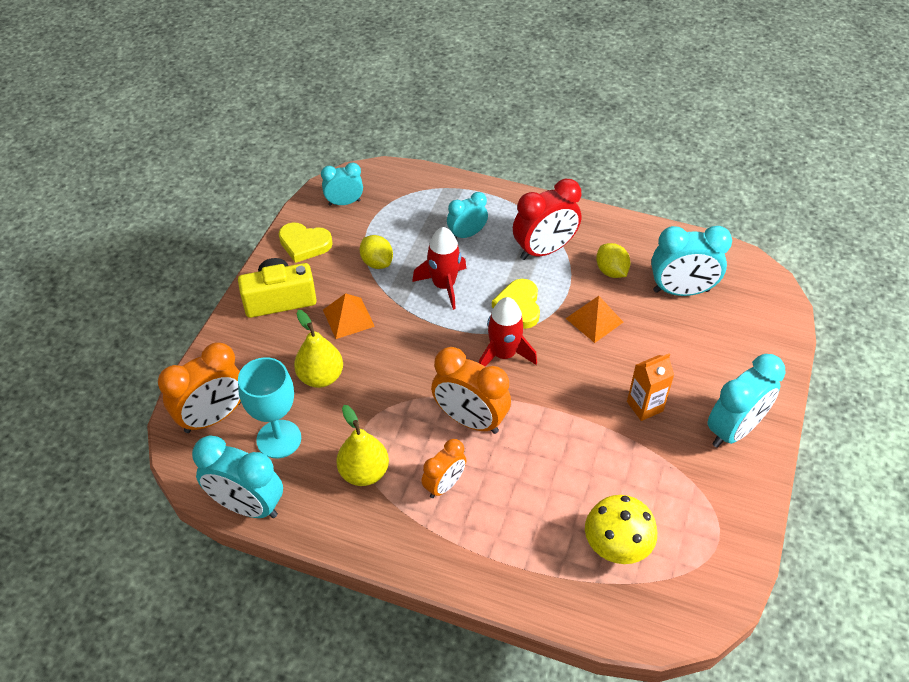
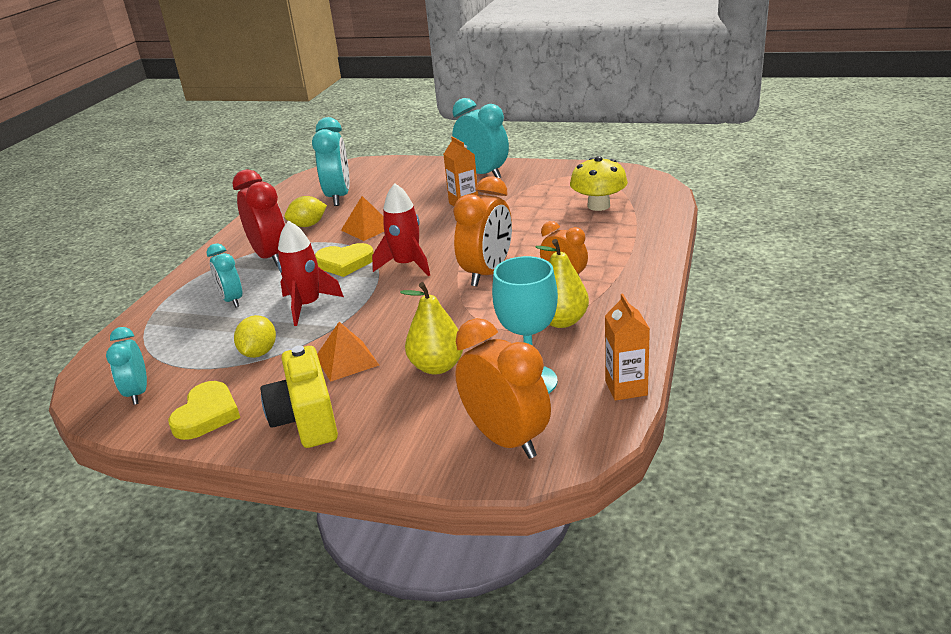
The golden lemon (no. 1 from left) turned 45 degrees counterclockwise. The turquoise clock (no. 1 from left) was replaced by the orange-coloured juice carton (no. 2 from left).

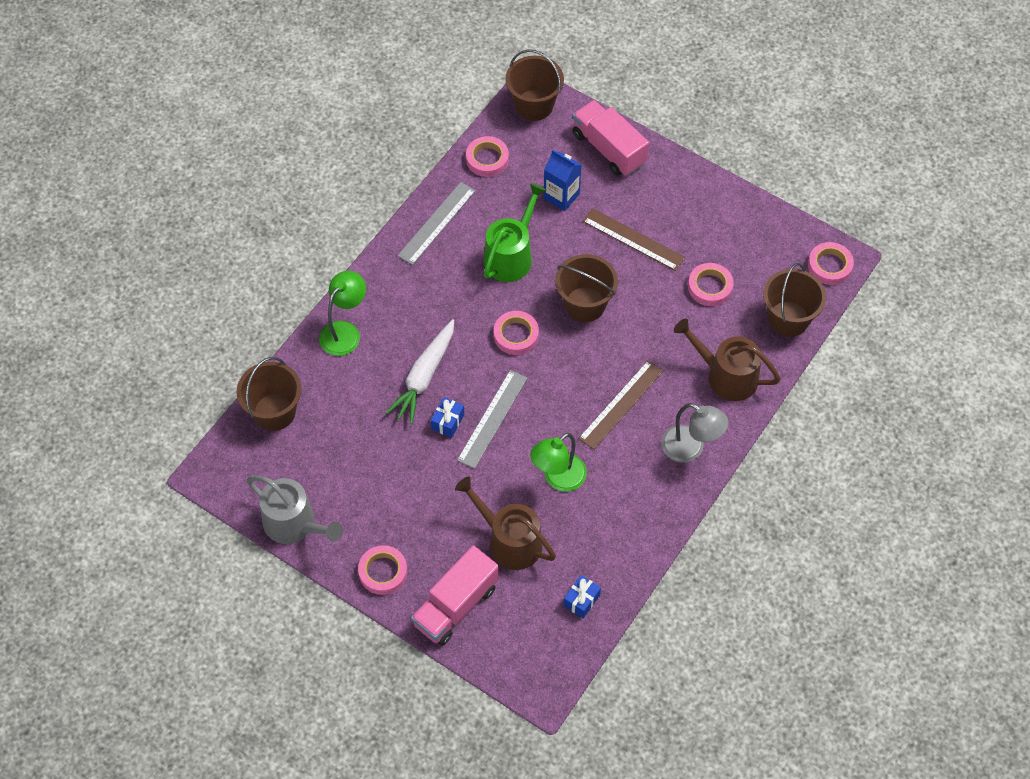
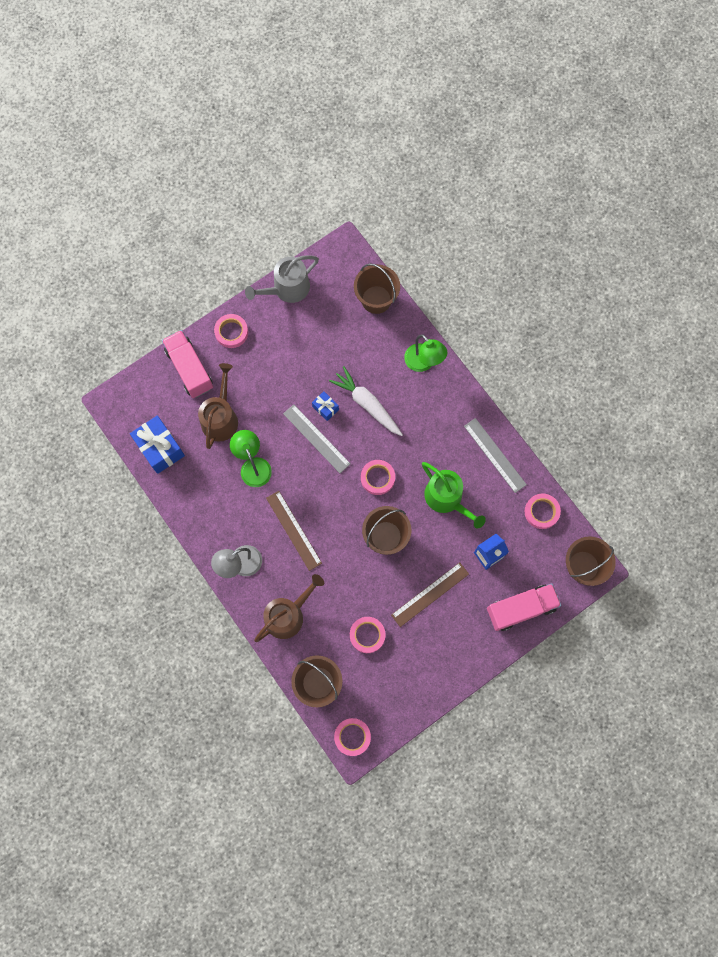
The dark brown watering pot (no. 1 from left) turned 45 degrees counterclockwise. The royal blue wrapped gift (no. 2 from left in the first image) changed to 1.94 times the size.

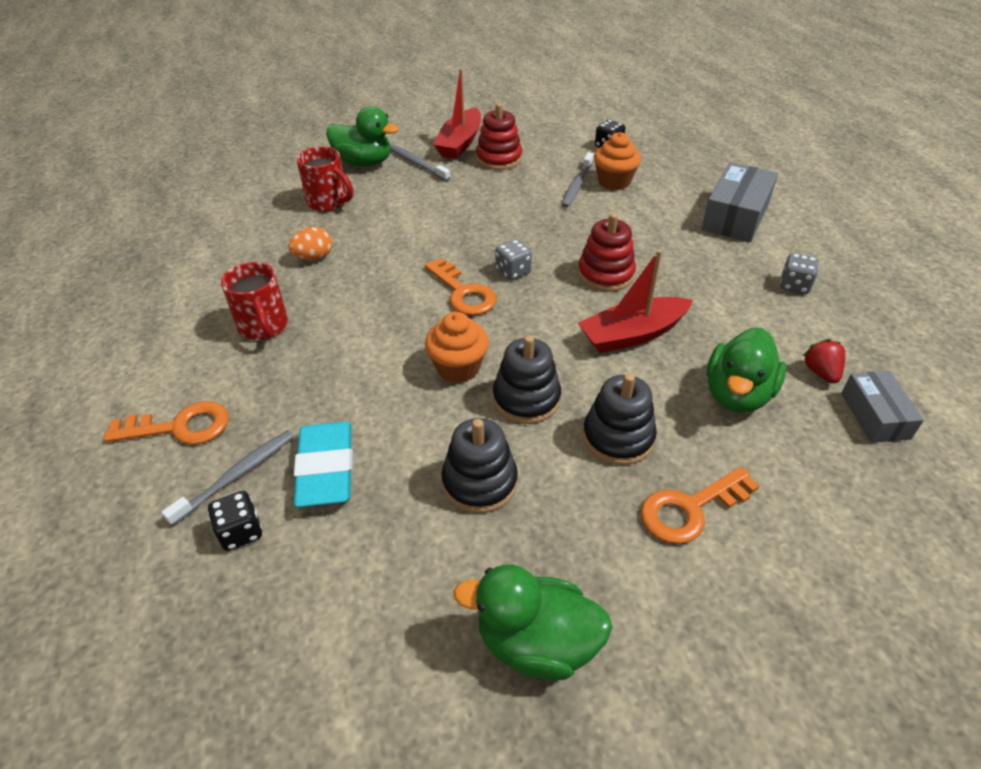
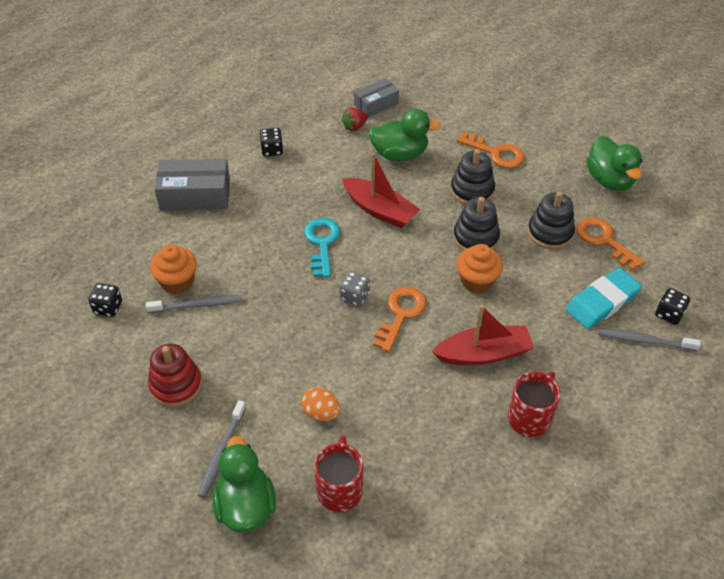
The crimson sailboat (no. 1 from left in the first image) moved. The crimson stacking rings (no. 2 from left) was replaced by the turquoise latchkey. The orange-coloured egg moved. The grey dice (no. 2 from left) became the black dice (no. 2 from left). The orange-coloured latchkey (no. 1 from left in the first image) moved.

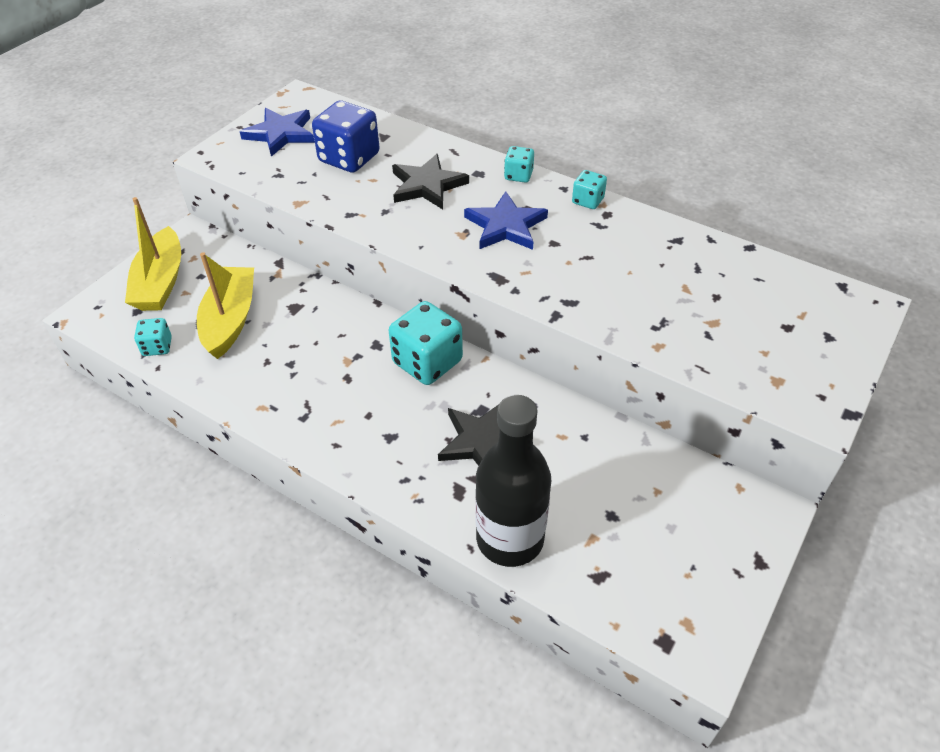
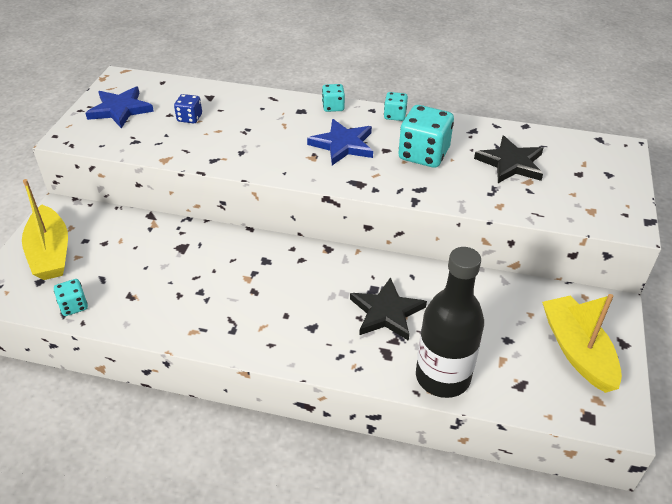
The royal blue dice changed to 0.52 times the size. The black star shape (no. 1 from left in the first image) moved. The golden sailboat (no. 2 from left) moved. The turquoise dice (no. 2 from left in the first image) moved.

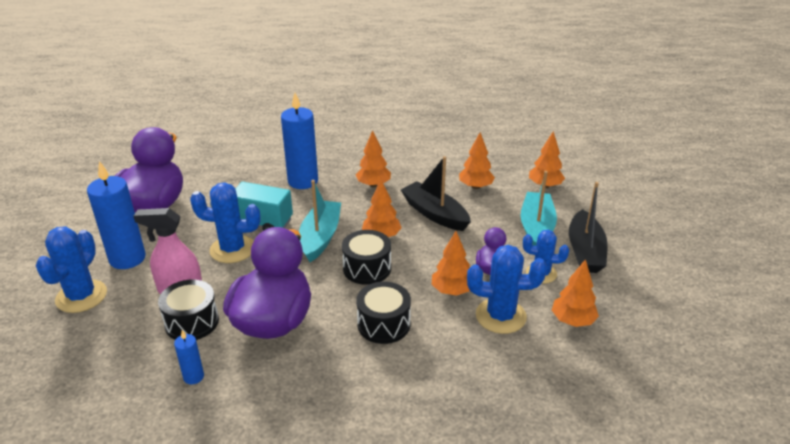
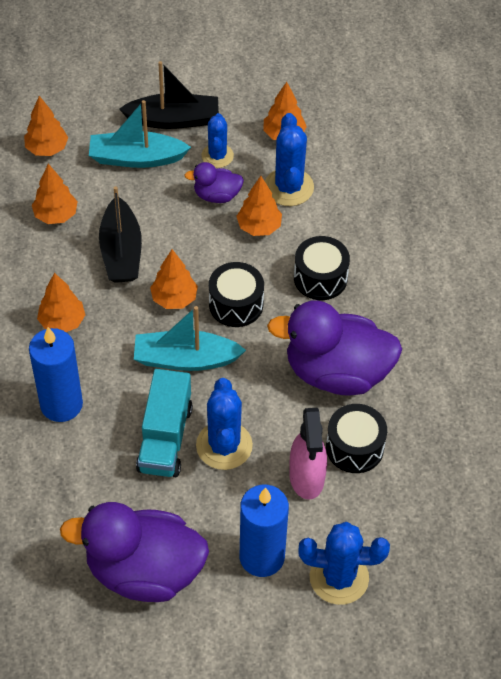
The black sailboat (no. 1 from left) turned 45 degrees counterclockwise. The royal blue pillar candle (no. 2 from left) disappeared.

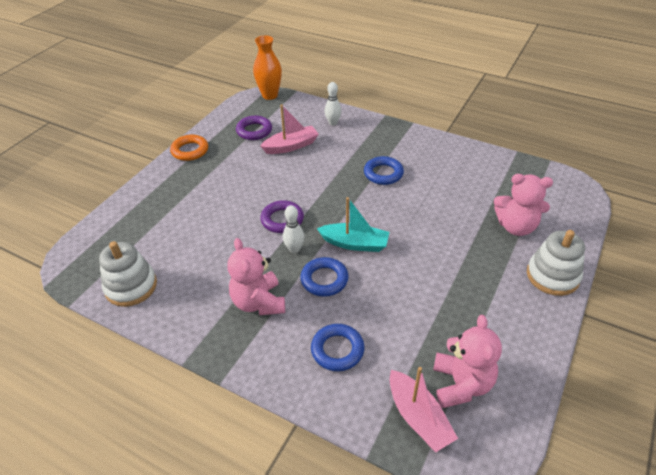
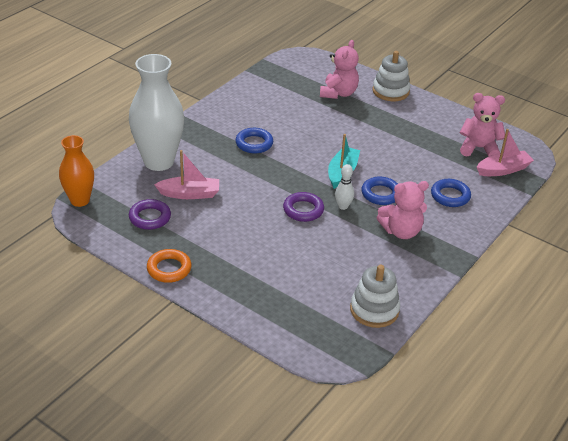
The pure white tenpin (no. 2 from left) was replaced by the pure white flower vase. The rosy sailboat (no. 1 from left) turned 105 degrees clockwise.

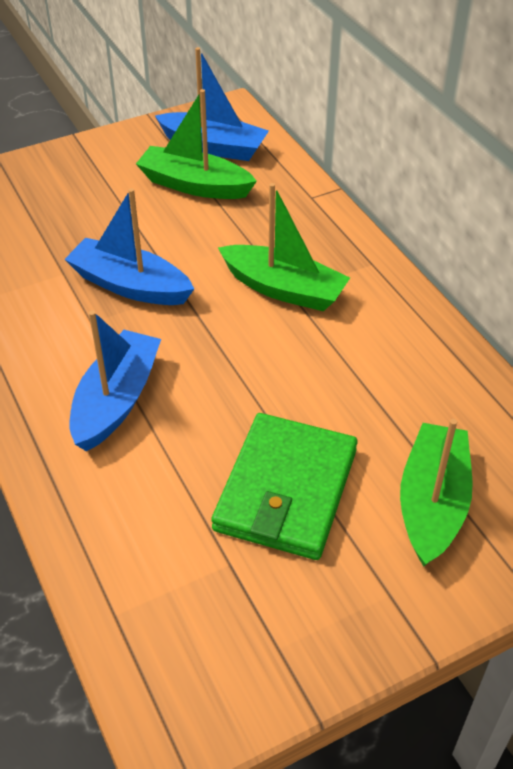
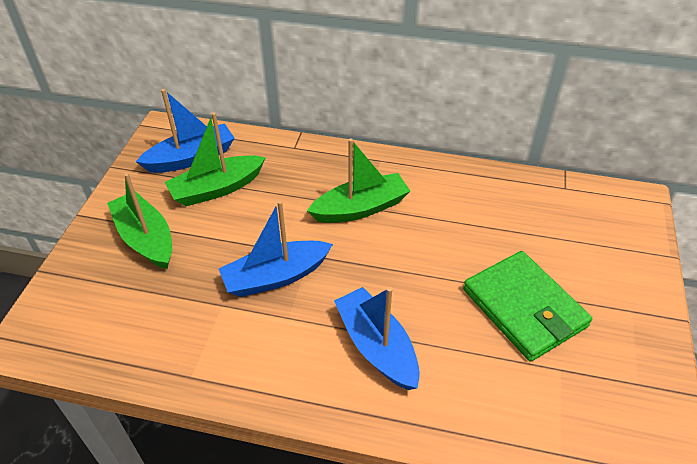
The emerald sailboat (no. 3 from left in the first image) moved.

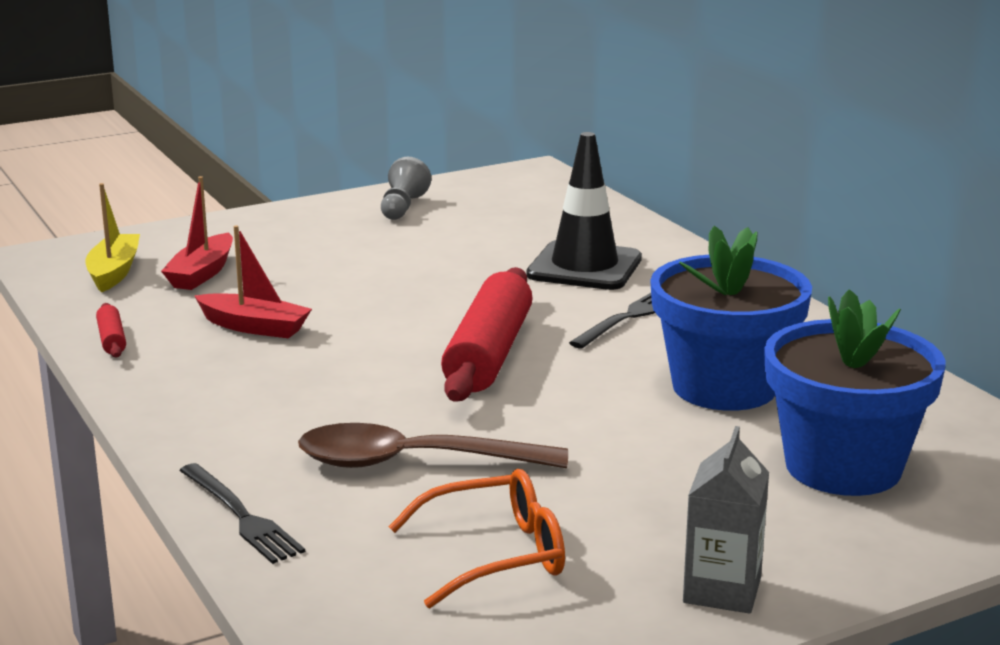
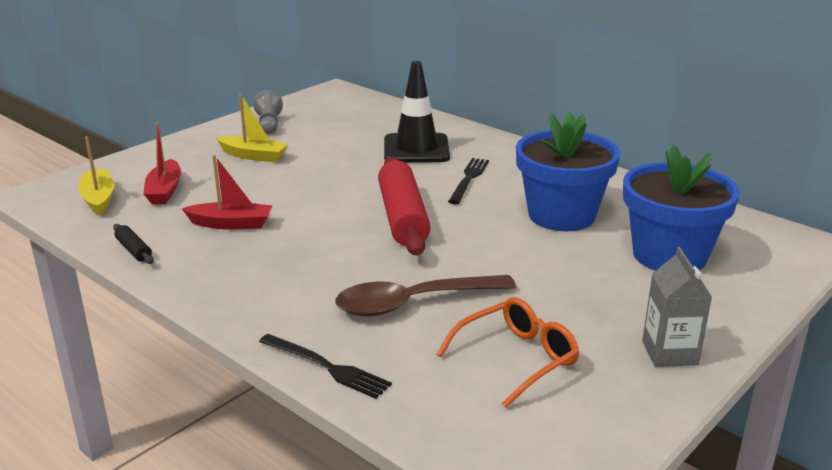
The crimson pastry roller (no. 1 from left) became the black pastry roller. The golden sailboat (no. 2 from left) appeared.

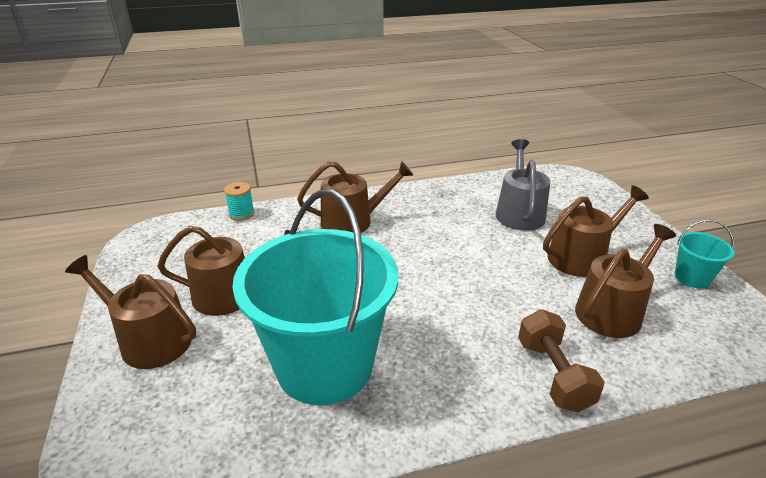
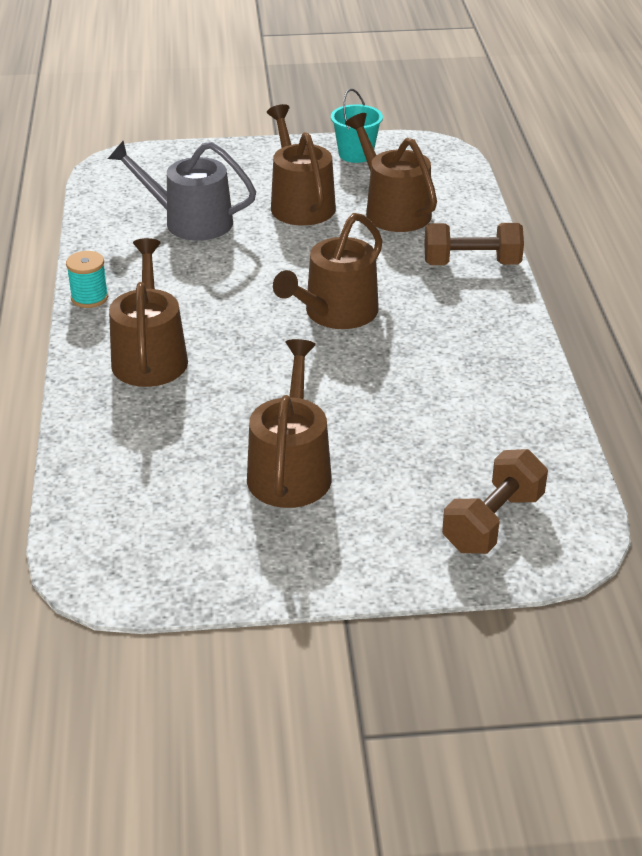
The turquoise spool moved. The turquoise pail (no. 1 from left) disappeared. The dark brown watering pot (no. 1 from left in the first image) moved. The dark brown free weight (no. 2 from left) appeared.

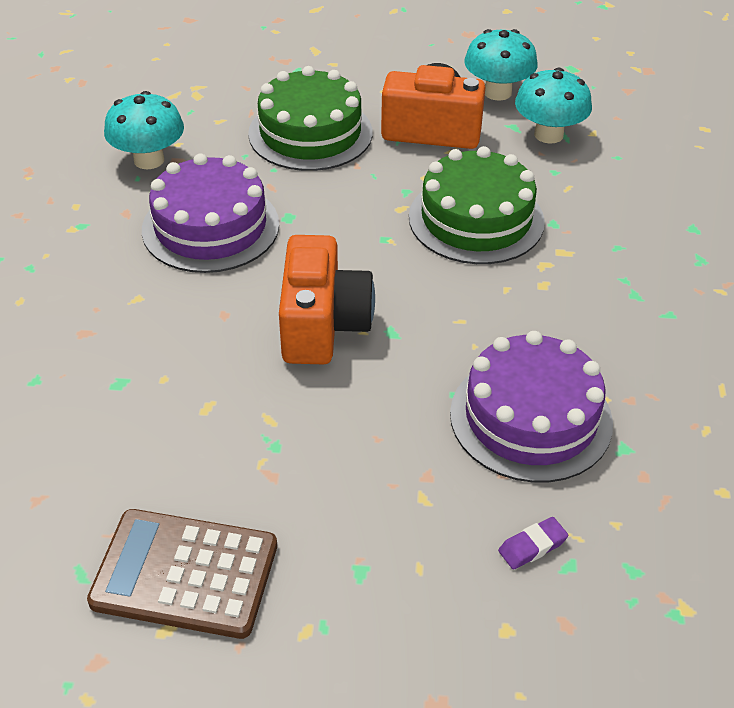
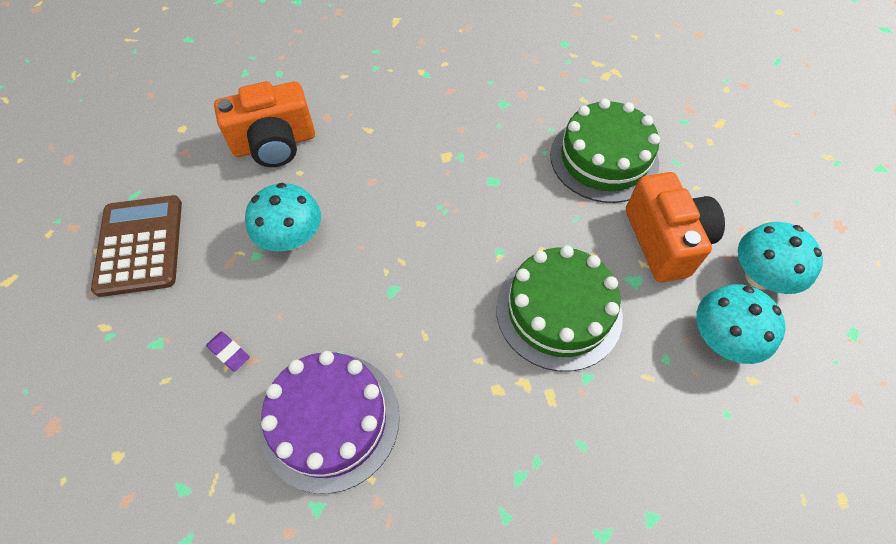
The turquoise mushroom (no. 1 from left) moved. The royal purple layer cake (no. 1 from left) disappeared. The orange-coloured compact camera (no. 1 from left) moved. The royal purple gum eraser moved.

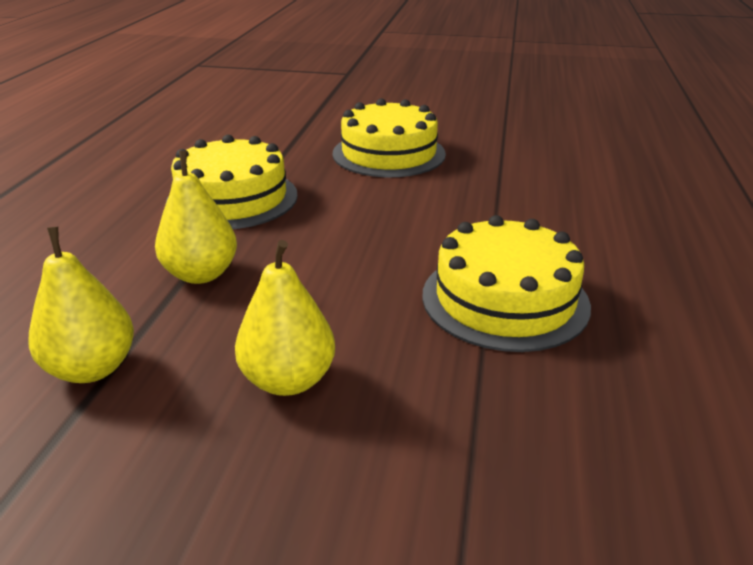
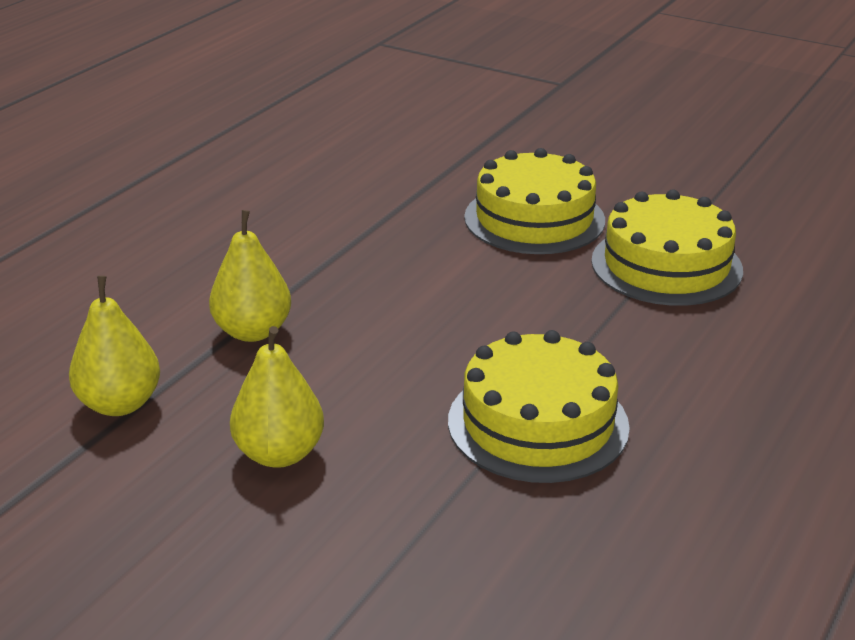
The golden layer cake (no. 1 from left in the first image) moved.

